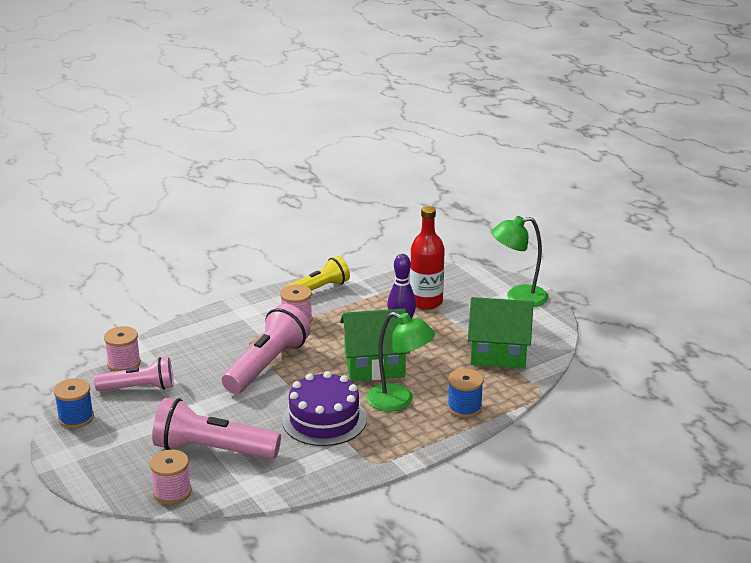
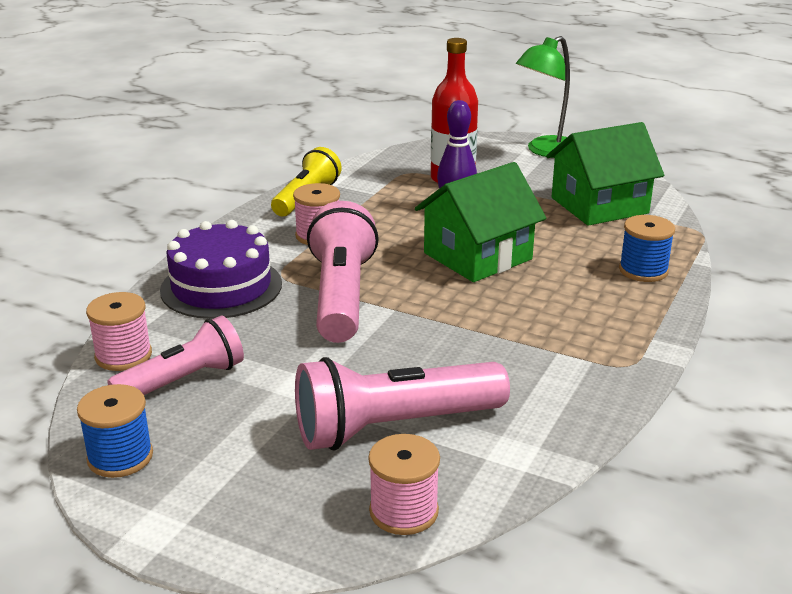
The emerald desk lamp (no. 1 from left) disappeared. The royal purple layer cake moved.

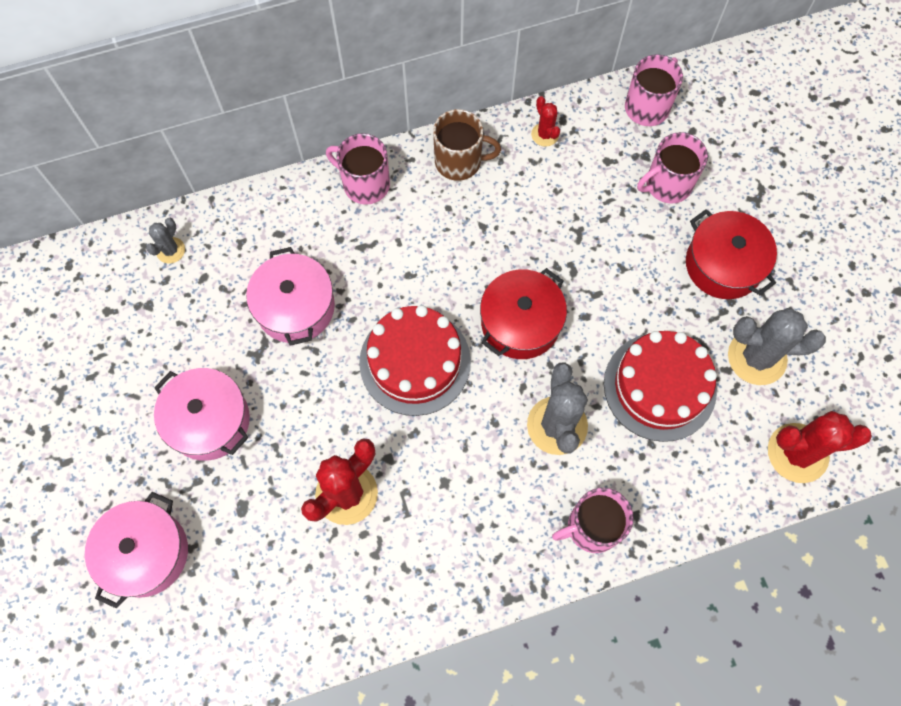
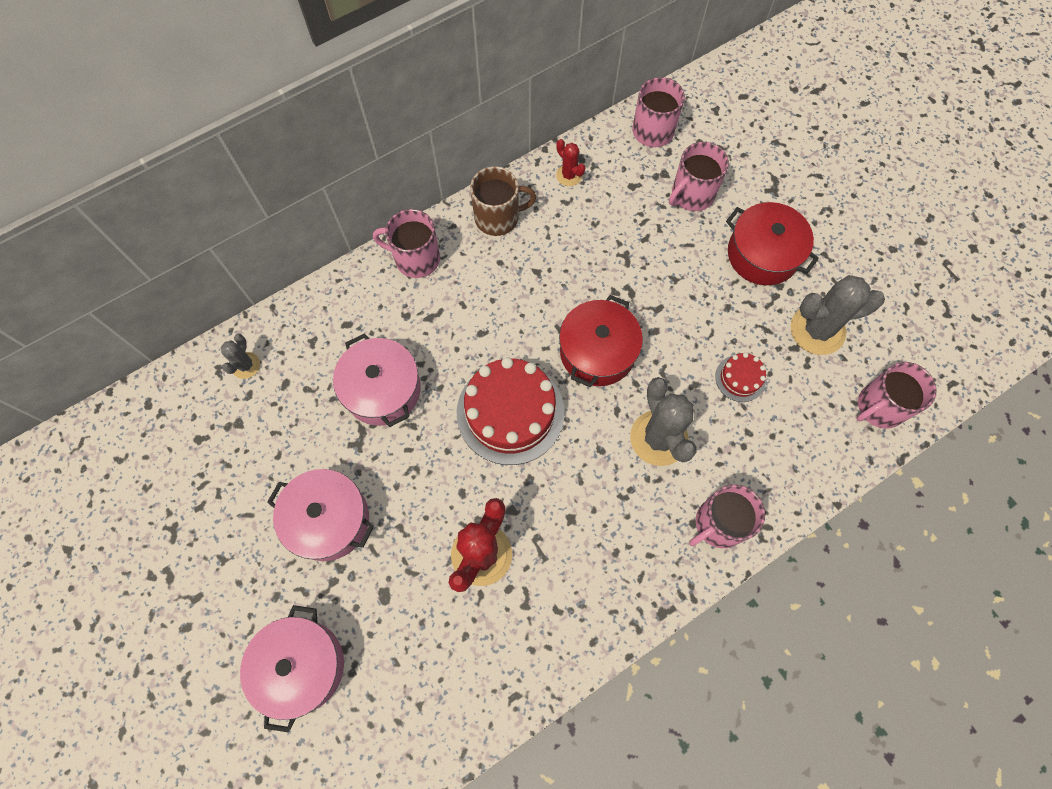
The crimson layer cake (no. 2 from left) changed to 0.47 times the size. The crimson saguaro cactus (no. 3 from left) was replaced by the rosy tea mug (no. 5 from left).

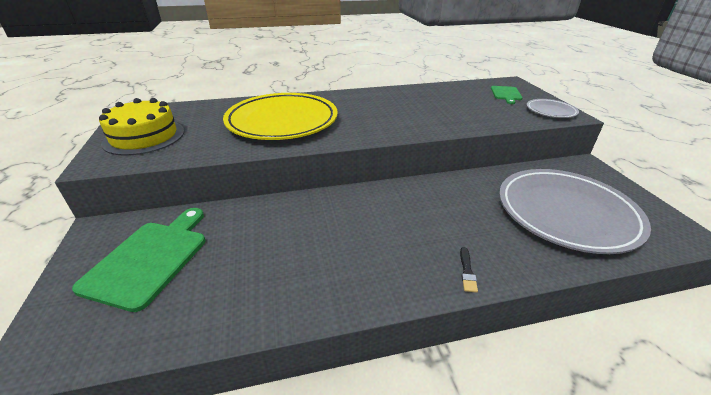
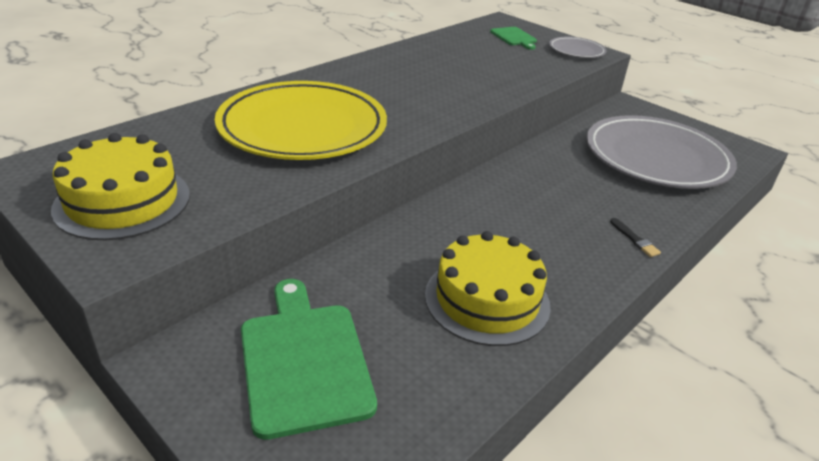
The golden layer cake (no. 2 from left) appeared.

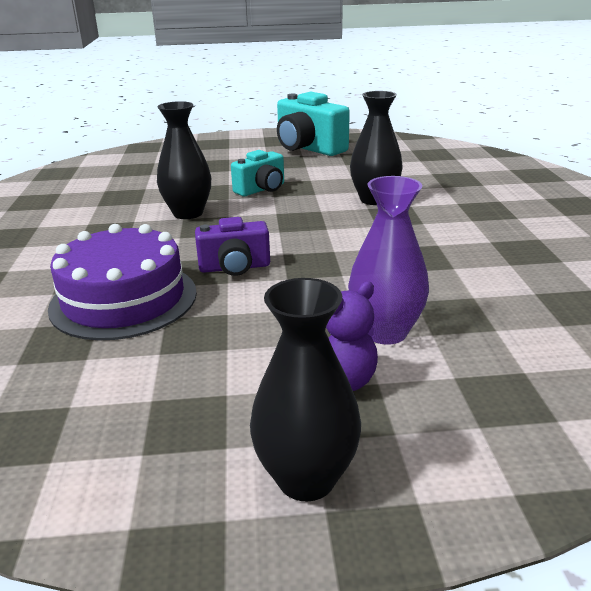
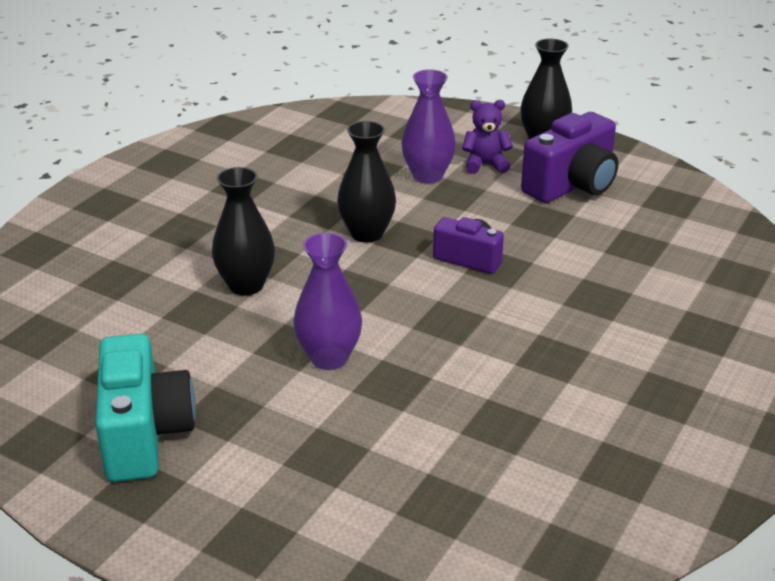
The black flower vase (no. 1 from left in the first image) moved. The turquoise compact camera (no. 1 from left) was replaced by the royal purple flower vase (no. 1 from left). The royal purple layer cake disappeared. The royal purple compact camera (no. 2 from left) appeared.

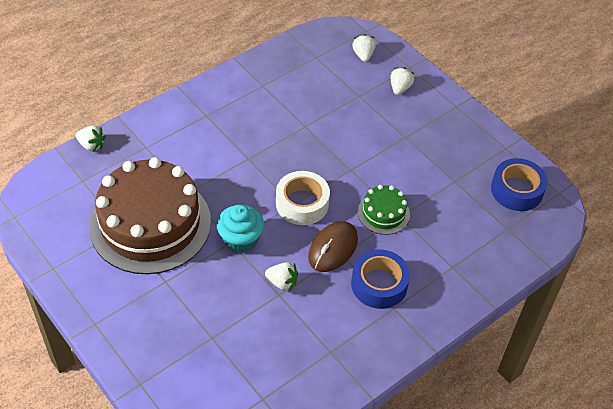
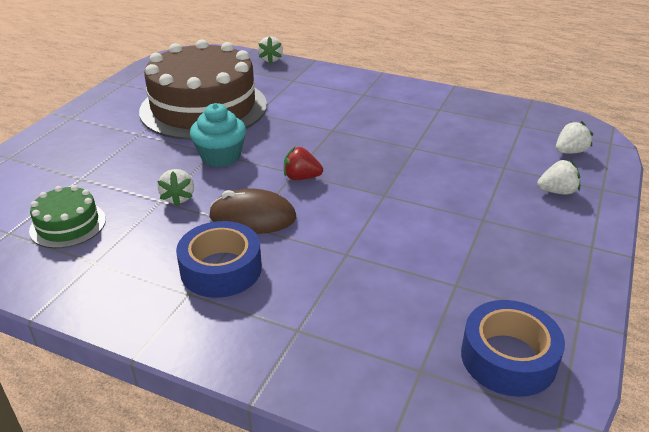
The pure white sticky tape was replaced by the crimson berry. The emerald layer cake moved.

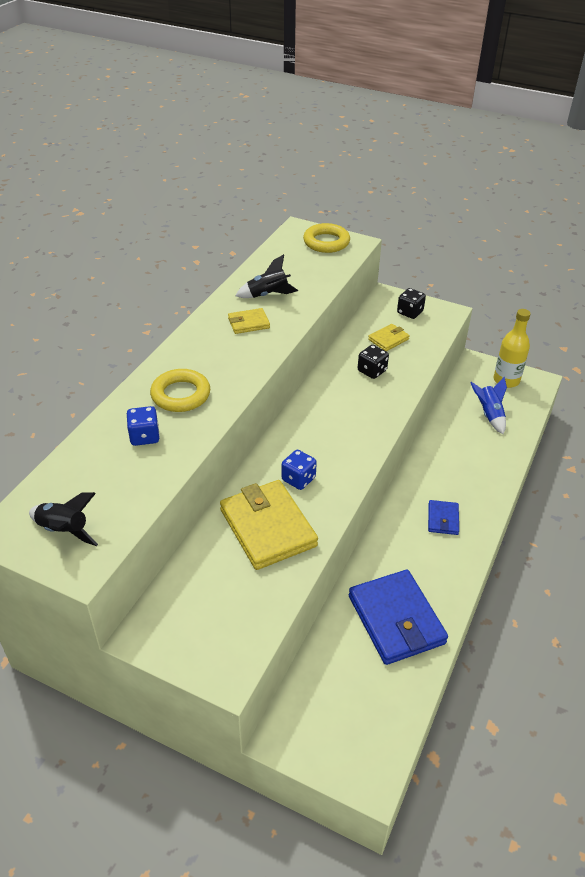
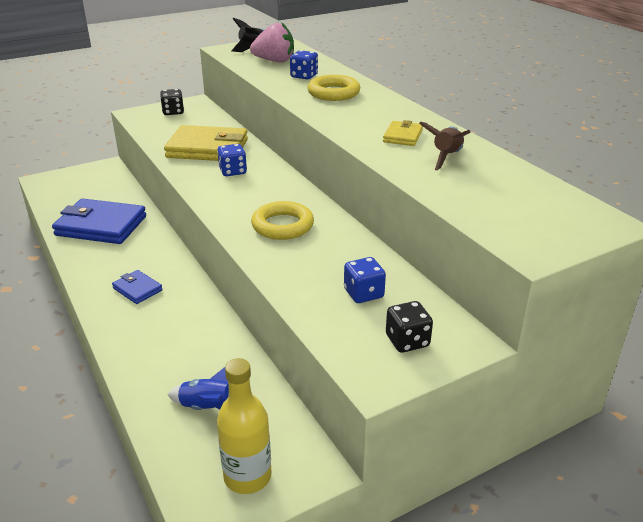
The golden torus (no. 2 from left in the first image) moved. The black toy rocket (no. 2 from left) became the dark brown toy rocket. The golden card wallet (no. 3 from left) was replaced by the royal blue dice (no. 3 from left). The black dice (no. 1 from left) moved. The rosy berry appeared.

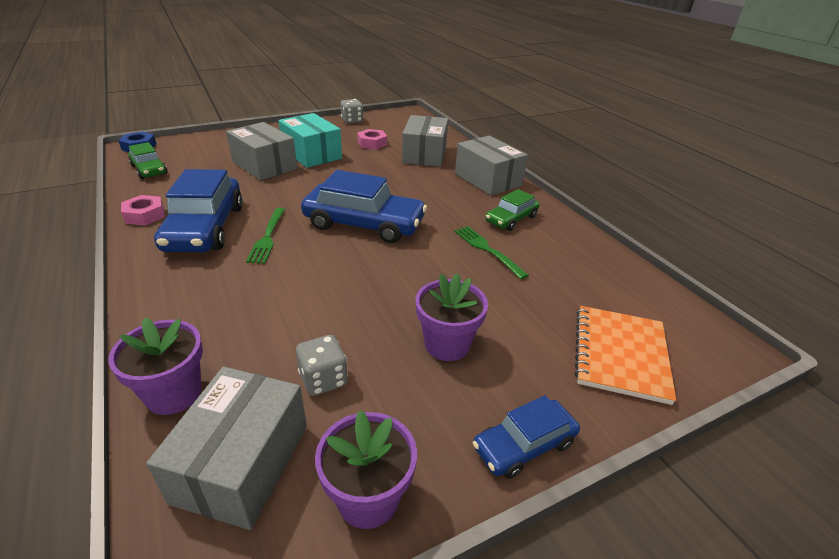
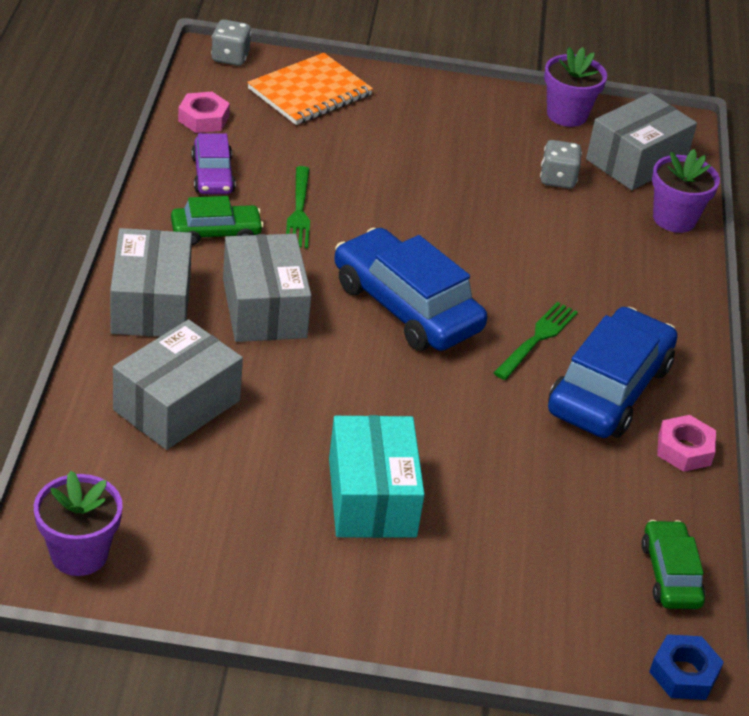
The grey dice (no. 2 from left in the first image) moved. The grey parcel (no. 2 from left in the first image) moved. The rosy hex nut (no. 2 from left in the first image) moved. The royal purple plant pot (no. 3 from left in the first image) moved. The royal blue automobile (no. 3 from left) disappeared. The royal purple automobile appeared.

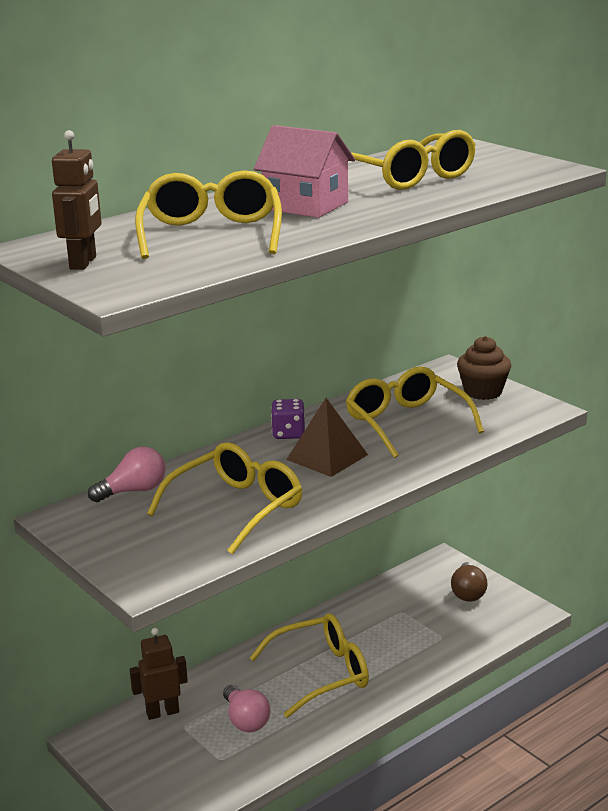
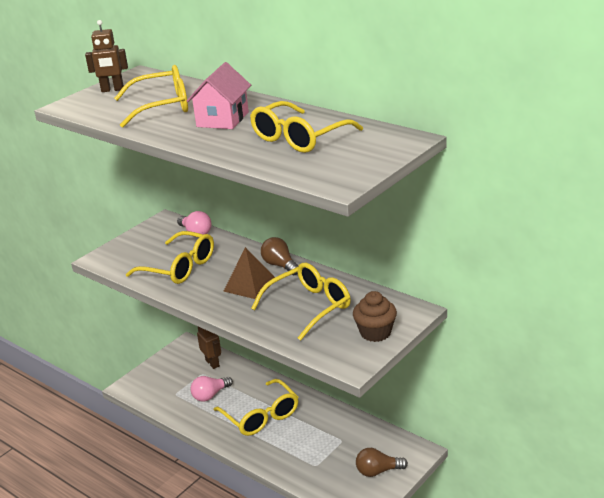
The royal purple dice was replaced by the dark brown bulb (no. 1 from left).

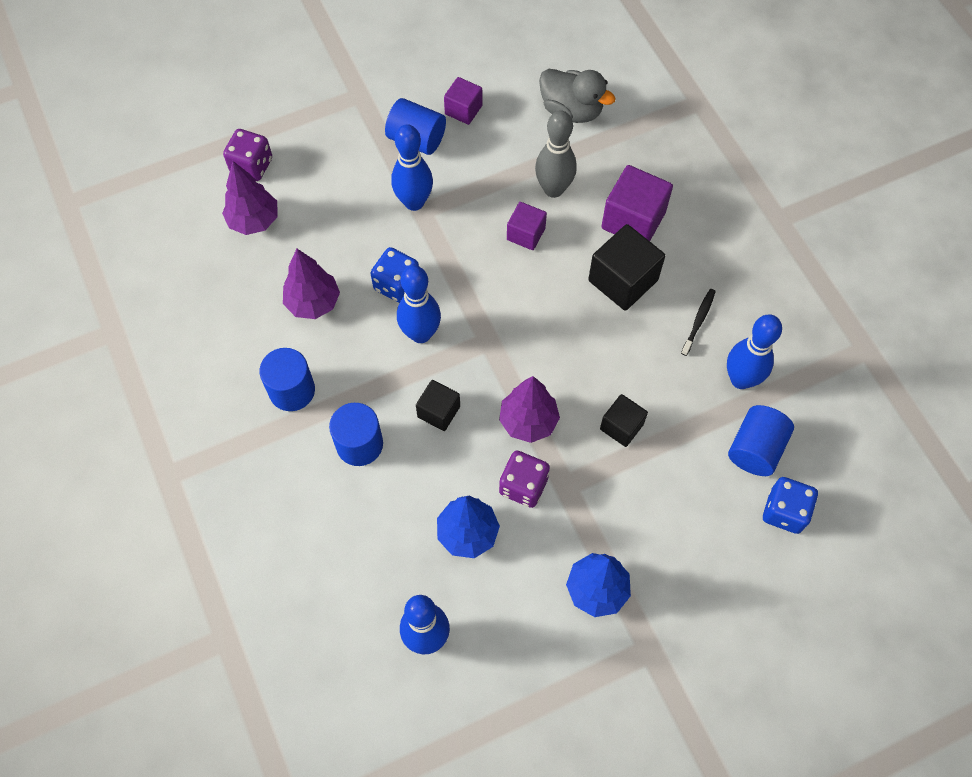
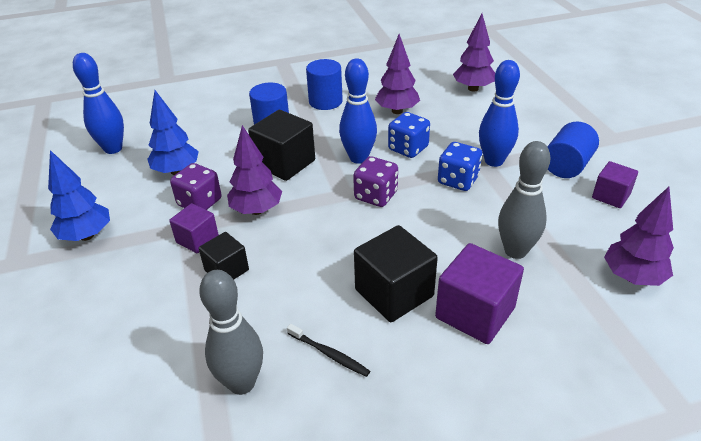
The grey toy duck was replaced by the royal purple toy tree (no. 4 from left). The royal purple dice (no. 1 from left in the first image) moved. The royal purple block (no. 2 from left in the first image) moved. The royal blue tenpin (no. 4 from left) became the grey tenpin (no. 1 from left). The black block (no. 1 from left in the first image) changed to 1.67 times the size. The royal blue solid cylinder (no. 4 from left) disappeared. The royal blue dice (no. 2 from left) moved.

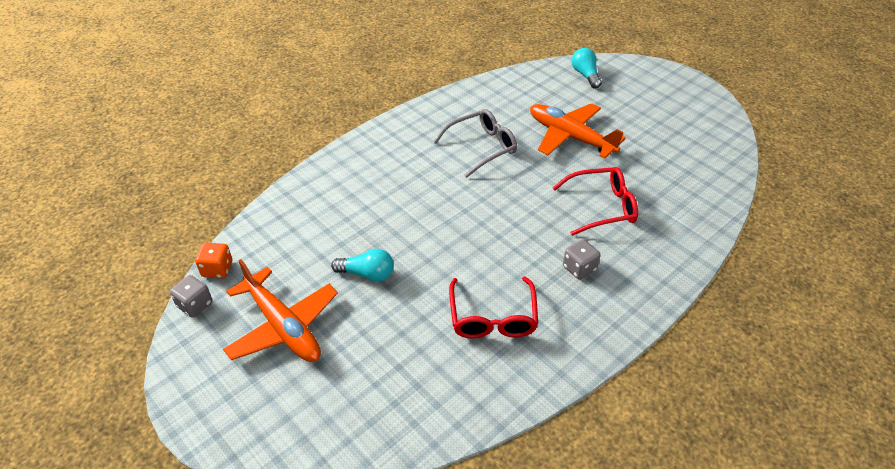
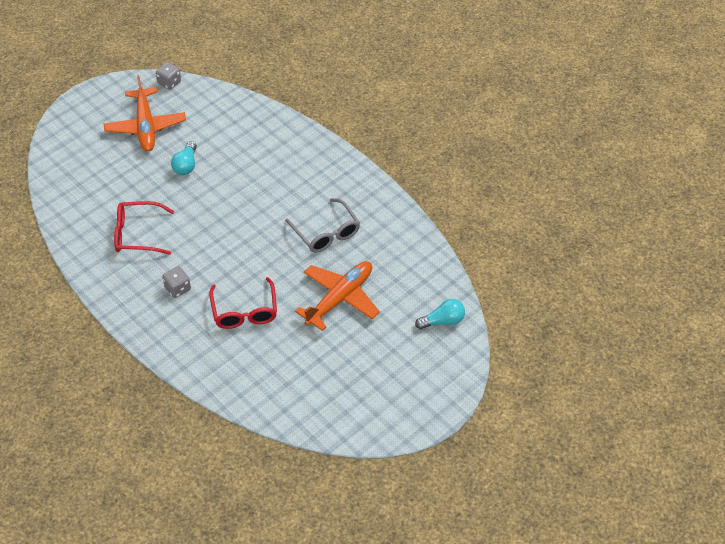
The orange-coloured dice disappeared. The orange-coloured toy plane (no. 1 from left) turned 60 degrees counterclockwise.

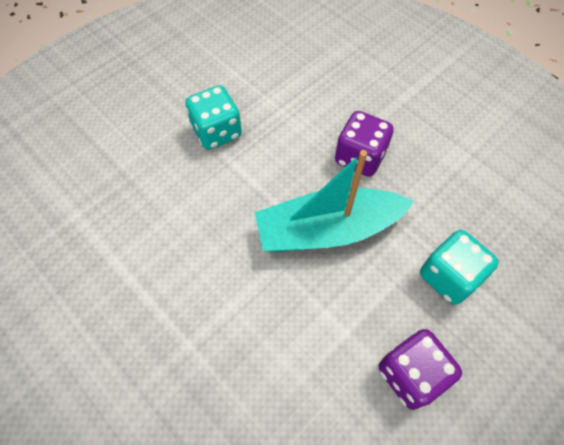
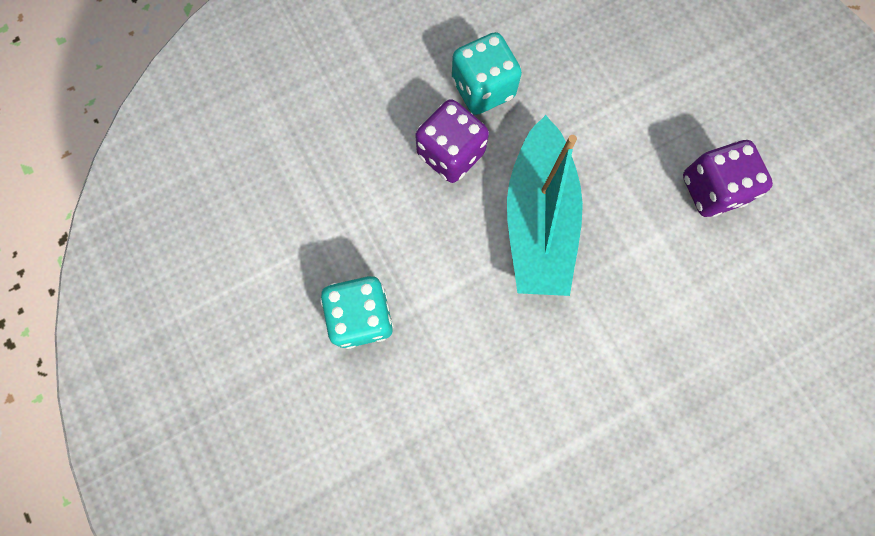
The turquoise dice (no. 2 from left) moved.

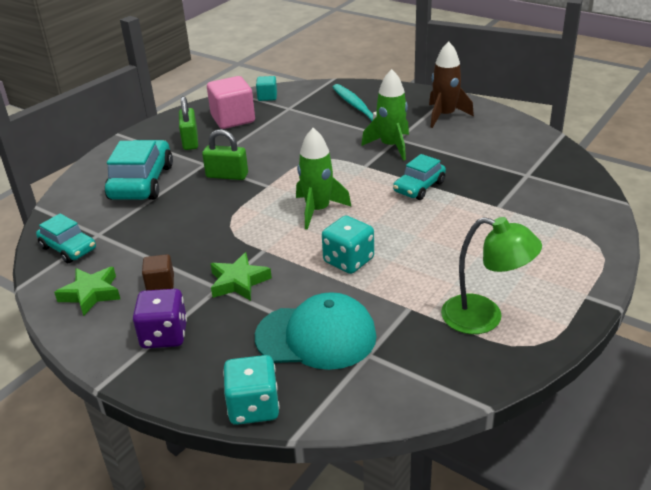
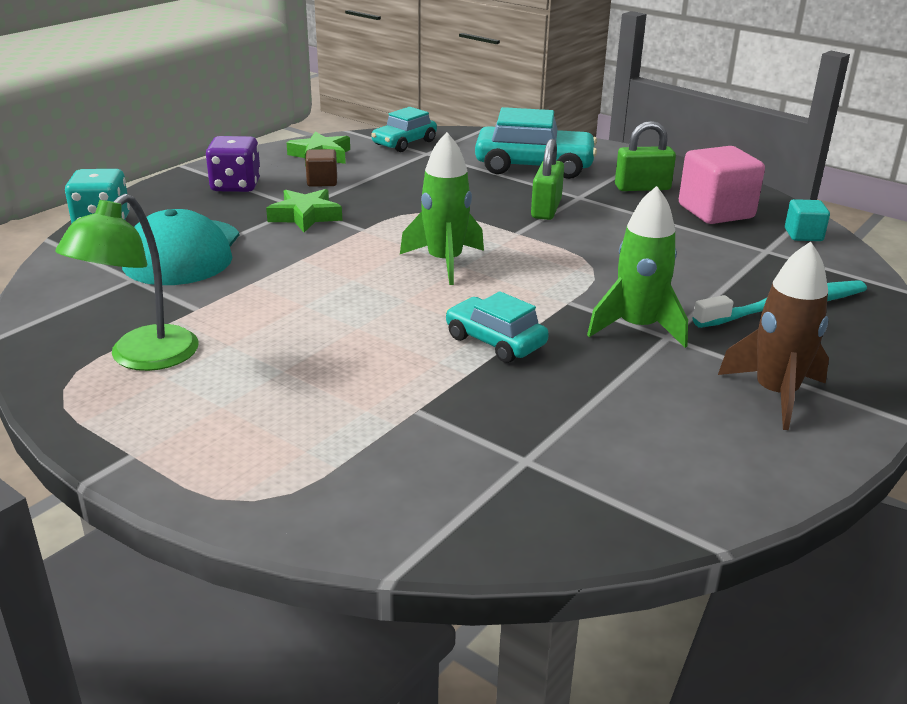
The turquoise dice (no. 2 from left) disappeared.

